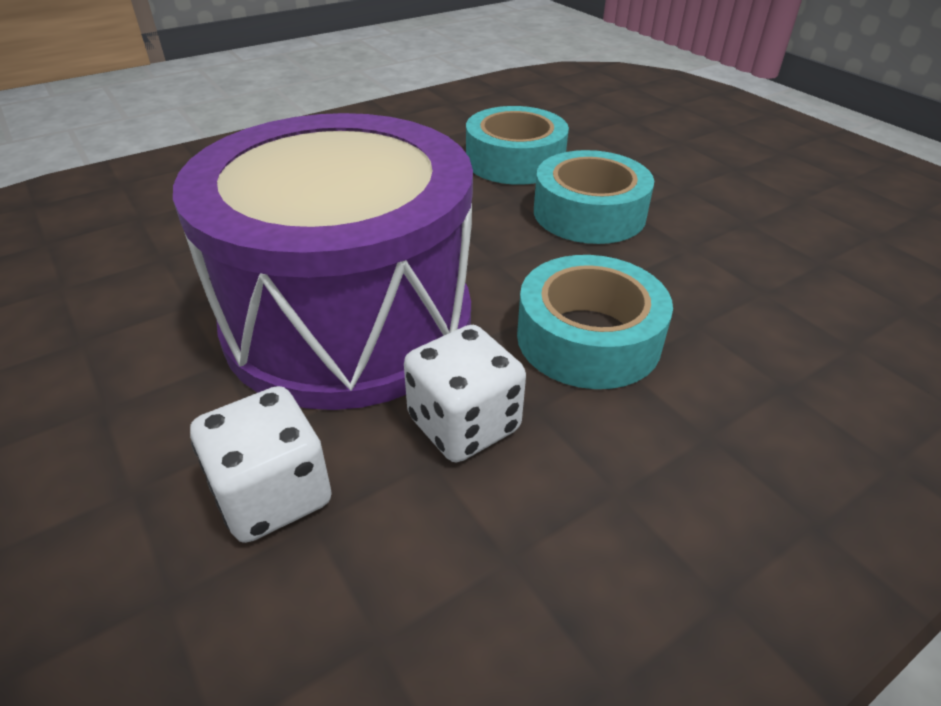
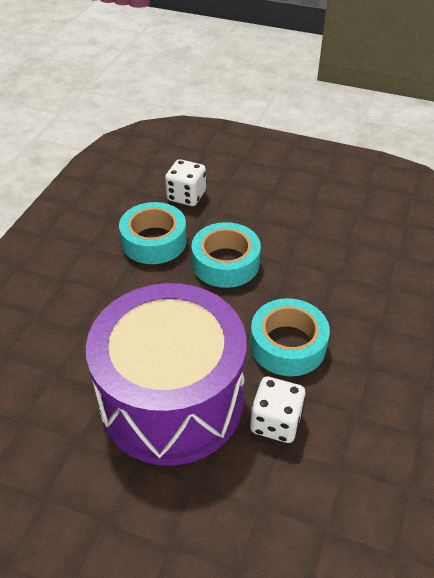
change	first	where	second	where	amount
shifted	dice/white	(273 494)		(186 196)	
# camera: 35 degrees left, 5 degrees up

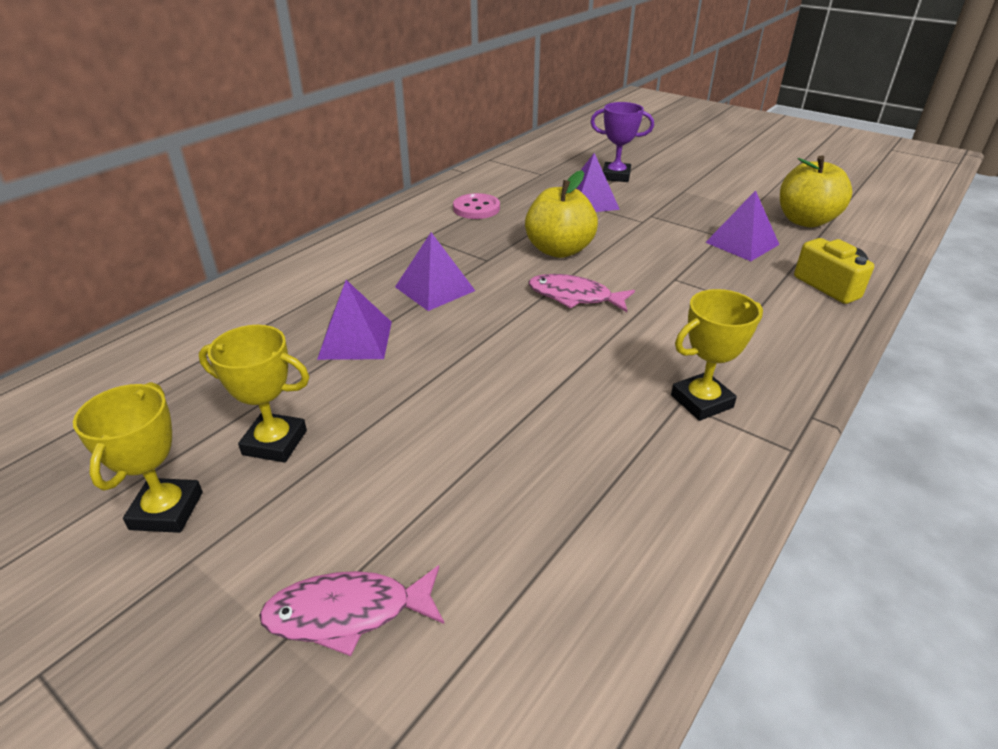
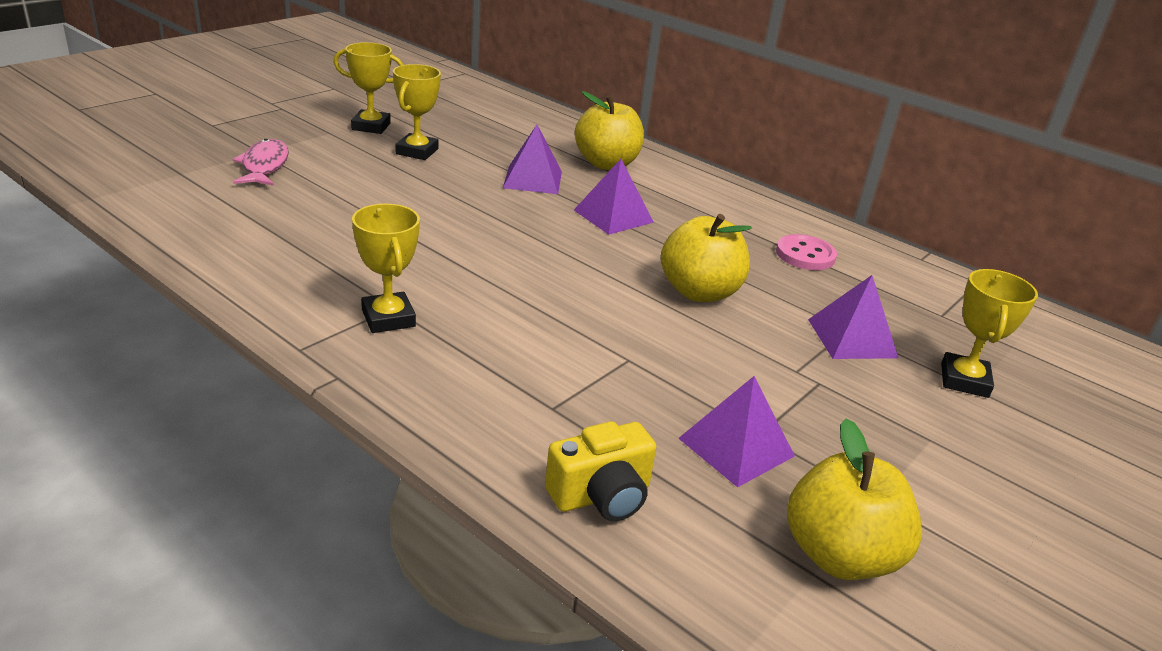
change	first	where	second	where	amount
gone	fish/pink	(574 297)			
new			apple/yellow	(606 164)	
repainted	trophy/purple	(616 176)	trophy/yellow	(964 380)	
# camera: 90 degrees right, 5 degrees down

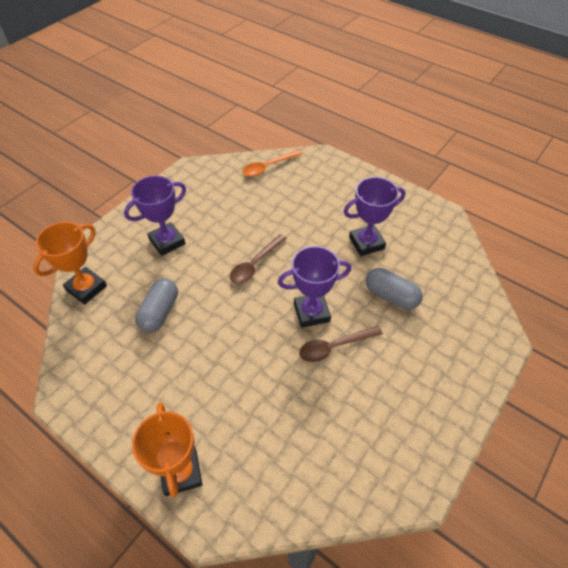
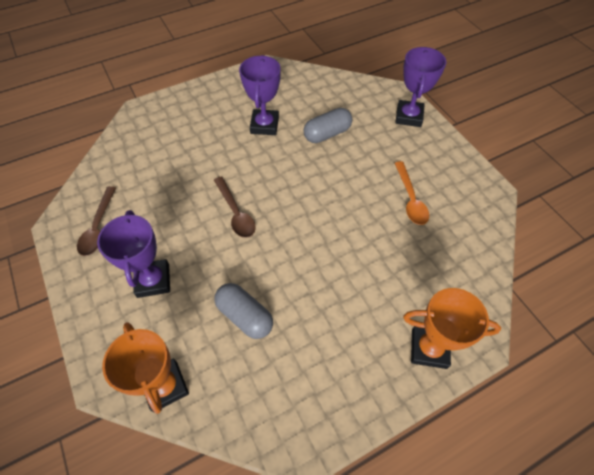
change	first	where	second	where	amount
shifted	spoon/orange	(268 167)		(410 199)	
shifted	trophy/purple	(311 312)		(408 116)	
shifted	spoon/brown	(334 347)		(98 227)	
# camera: 65 degrees left, 5 degrees up

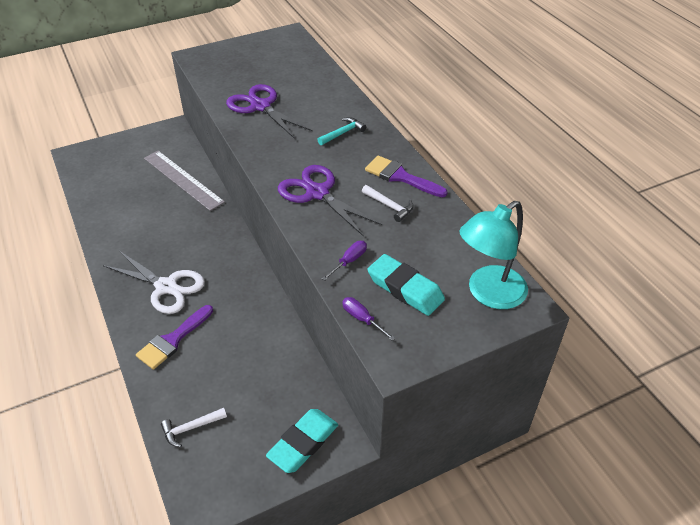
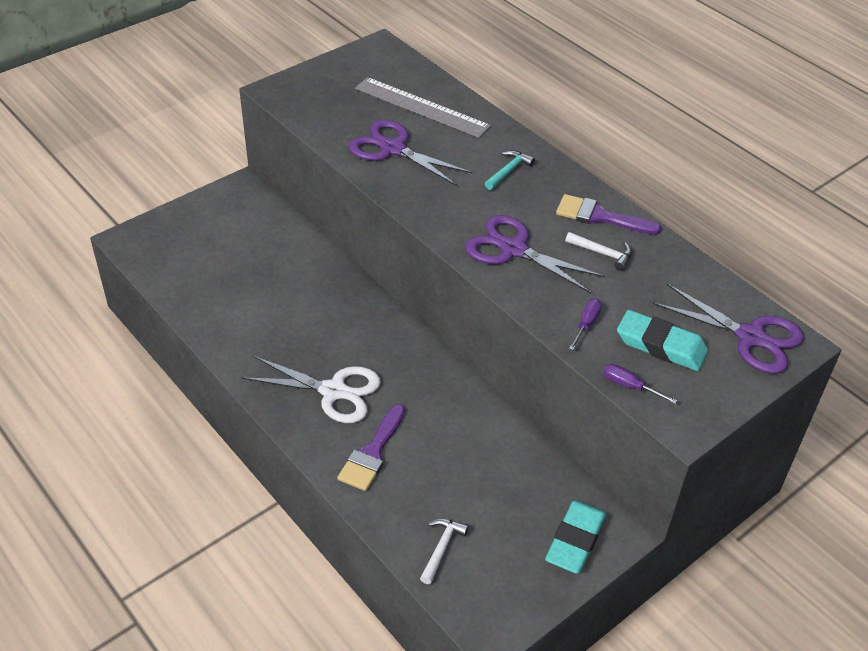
change	first	where	second	where	amount
shifted	ruler/grey	(183 180)		(421 107)	
swapped	lamp/turquoise	(488 294)	scissors/purple	(750 337)	
rotated	hammer/white	(191 428)		(441 548)	150 degrees clockwise
# camera: 15 degrees left, 0 degrees up

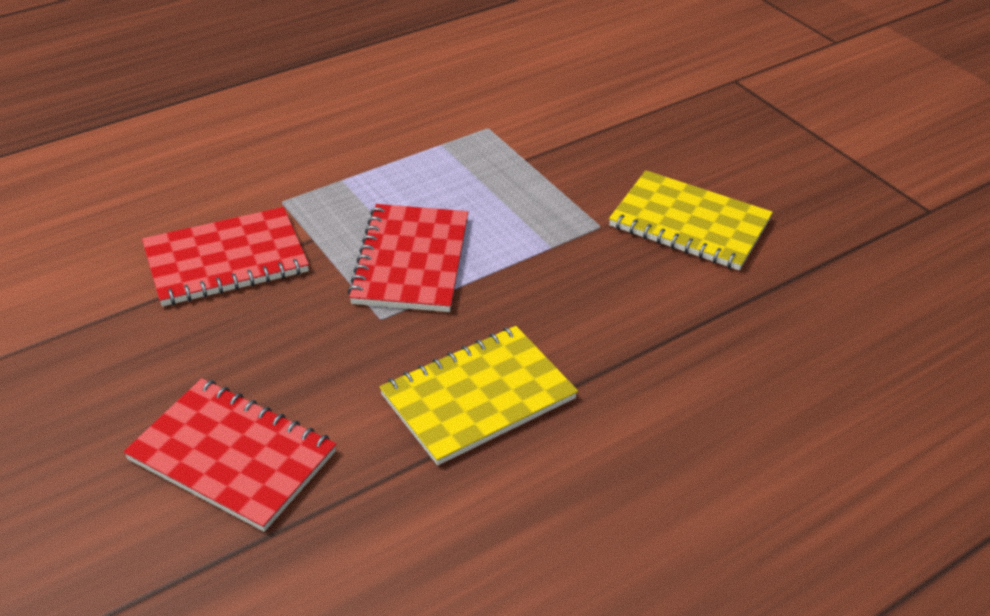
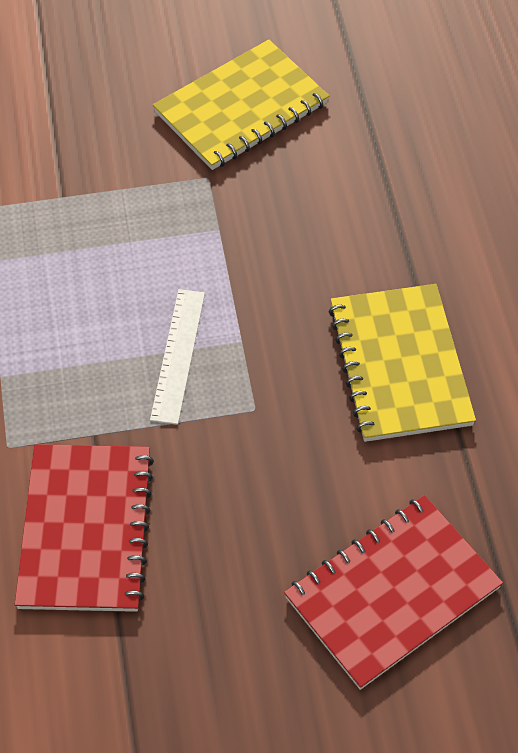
change	first	where	second	where	amount
swapped	notebook/red	(411 261)	ruler/white	(178 355)	
# camera: 65 degrees left, 15 degrees up

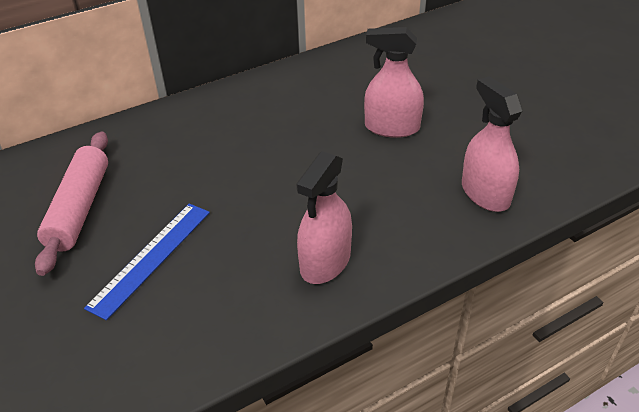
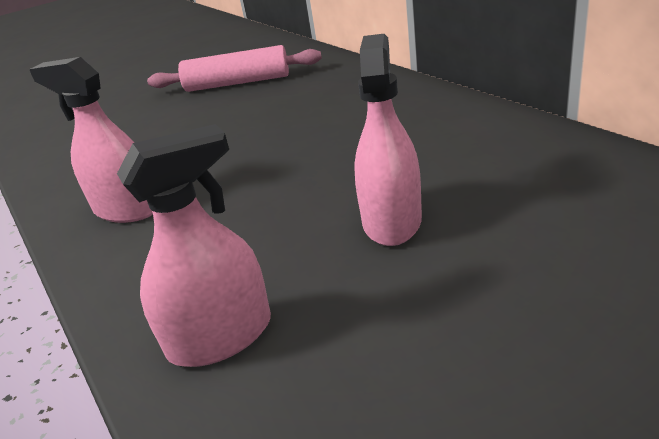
change	first	where	second	where	amount
gone	ruler/blue	(151 258)			
# camera: 90 degrees right, 10 degrees down

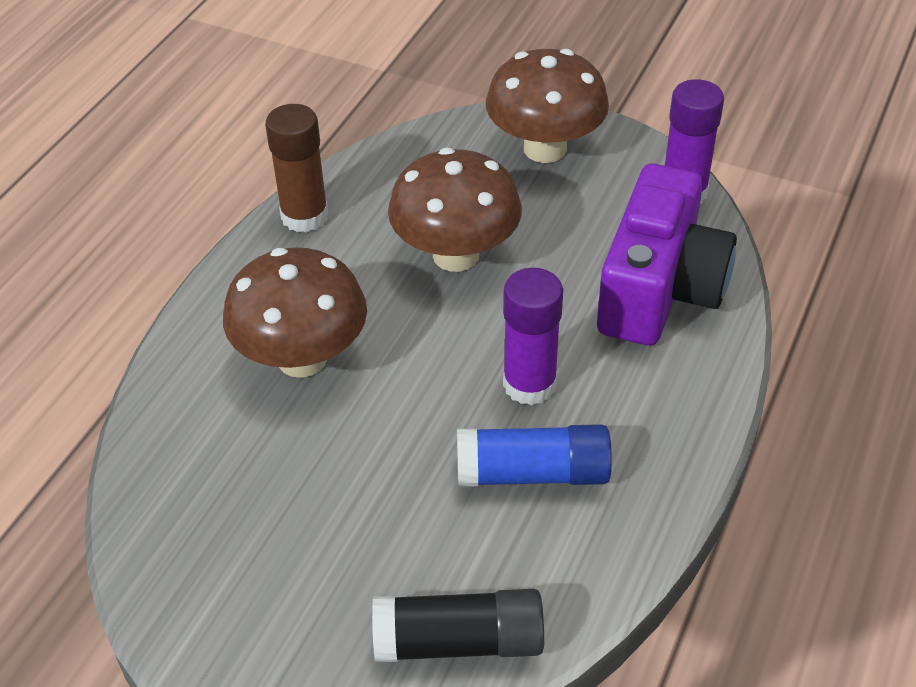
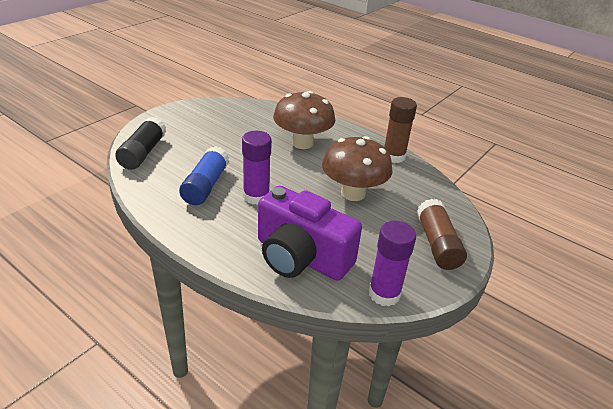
change	first	where	second	where	amount
swapped	mushroom/brown	(545 149)	glue stick/brown	(437 244)	
# camera: 100 degrees right, 10 degrees down

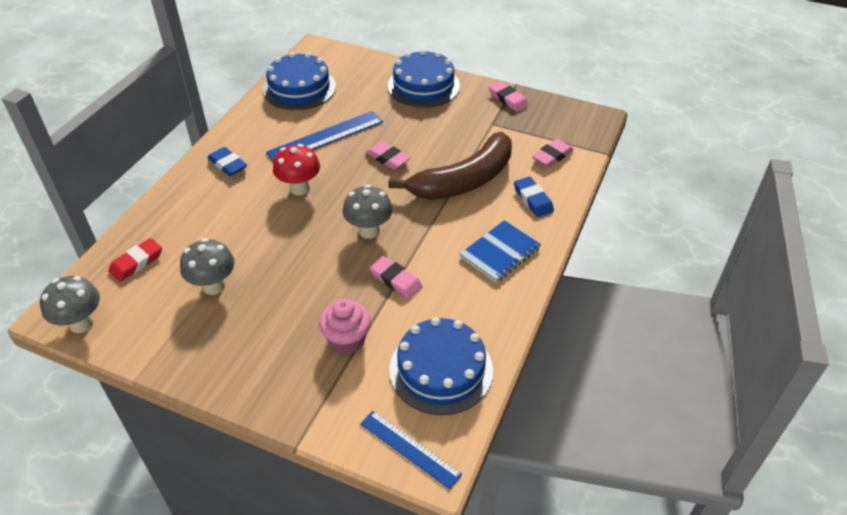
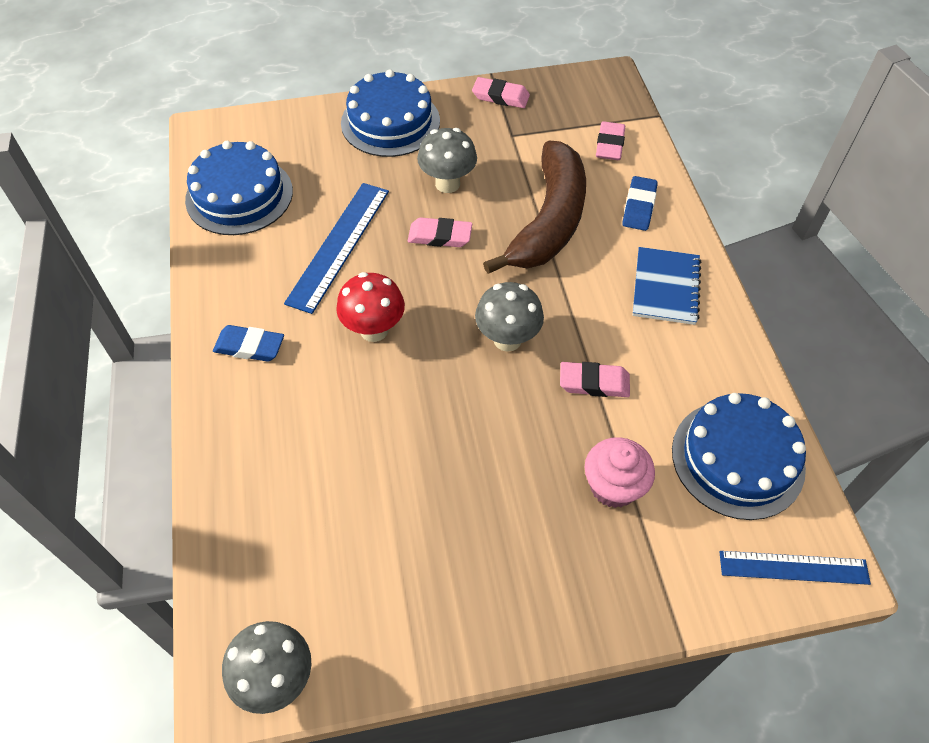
change	first	where	second	where	amount
gone	eraser/red	(136 262)			
shifted	mushroom/grey	(213 286)		(447 184)	
rotated	eraser/blue	(533 199)		(639 207)	75 degrees clockwise
# camera: 35 degrees left, 10 degrees up

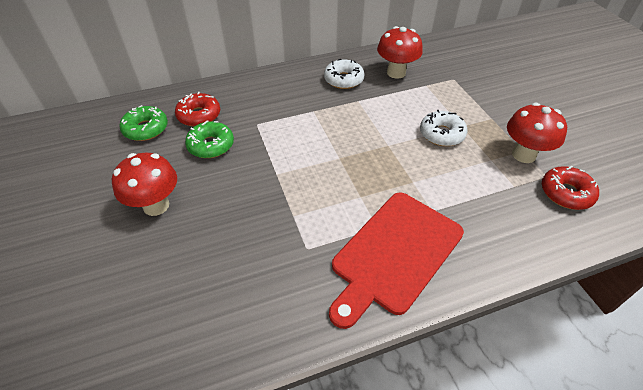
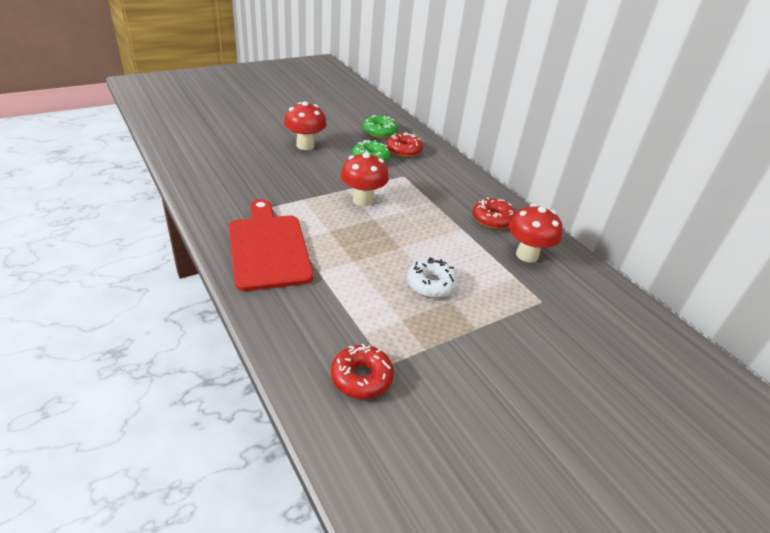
change	first	where	second	where	amount
shifted	mushroom/red	(523 155)		(362 200)	
repainted	donut/white	(343 80)	donut/red	(492 219)	
rotated	cutting board/red	(394 253)		(268 248)	45 degrees clockwise
# camera: 75 degrees right, 10 degrees down

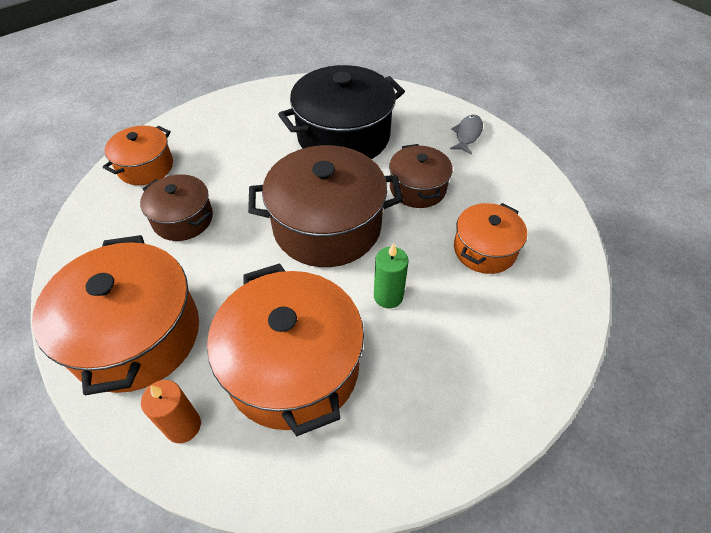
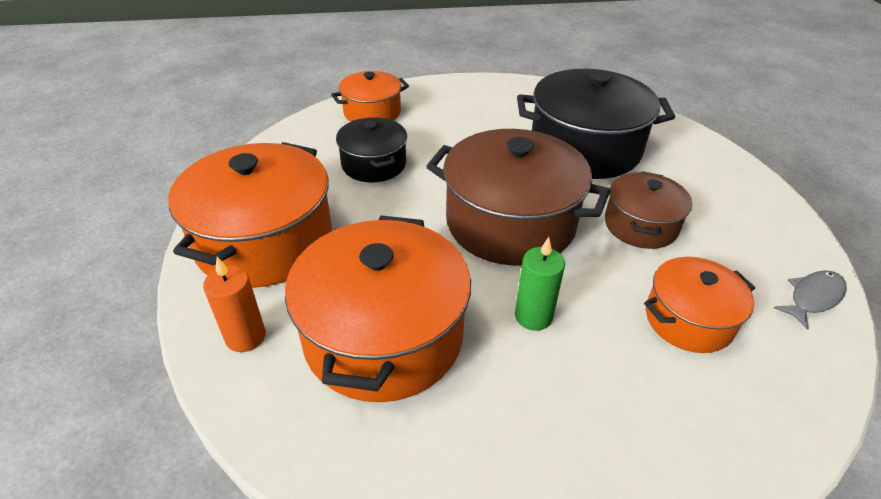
change	first	where	second	where	amount
shifted	fish/grey	(467 134)		(813 298)	
repainted	pot/brown	(183 219)	pot/black	(374 164)	
# camera: 30 degrees right, 10 degrees down

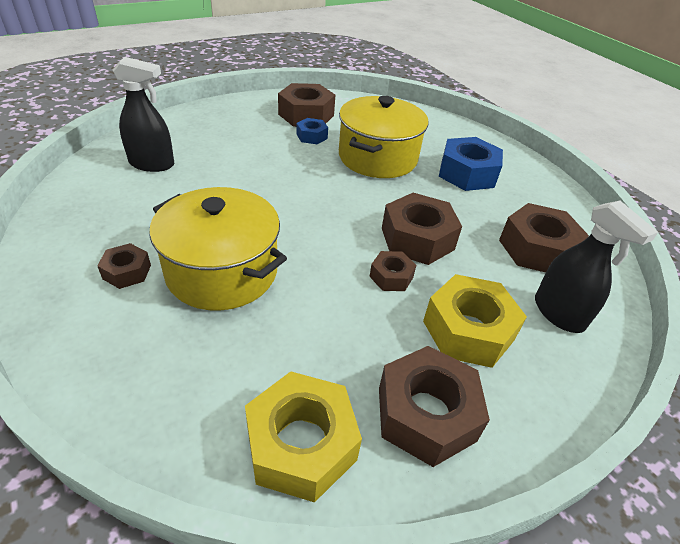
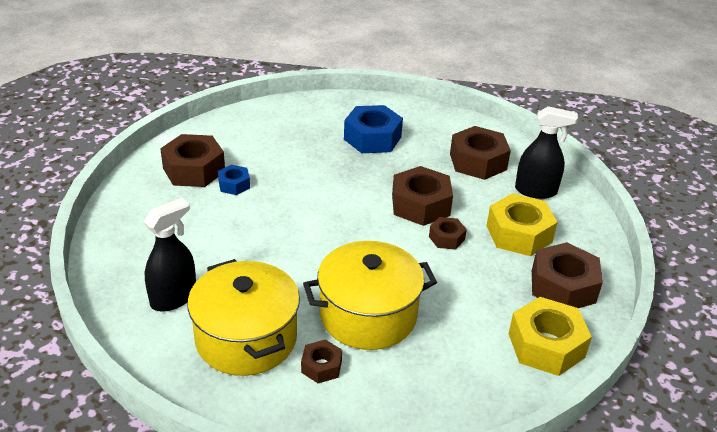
change	first	where	second	where	amount
shifted	pot/yellow	(377 158)		(246 338)	
# camera: 50 degrees left, 5 degrees down

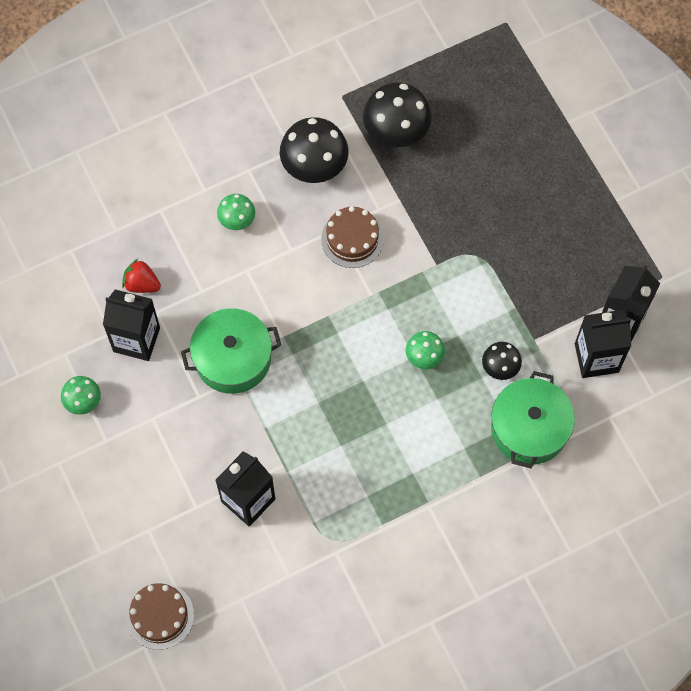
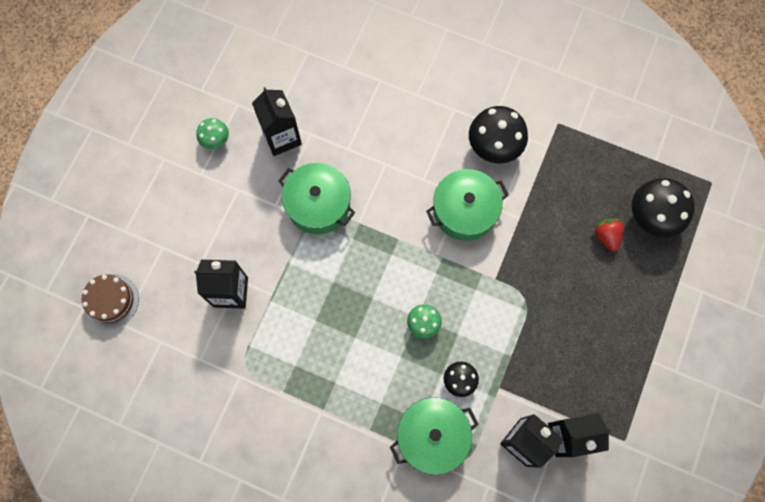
change	first	where	second	where	amount
gone	mushroom/green	(237 219)			
shifted	strawberry/red	(141 284)		(606 236)	
shifted	mushroom/black	(396 130)		(652 216)	
swapped	cake/brown	(352 239)	pot/green	(464 211)	
# camera: 50 degrees right, 5 degrees up

